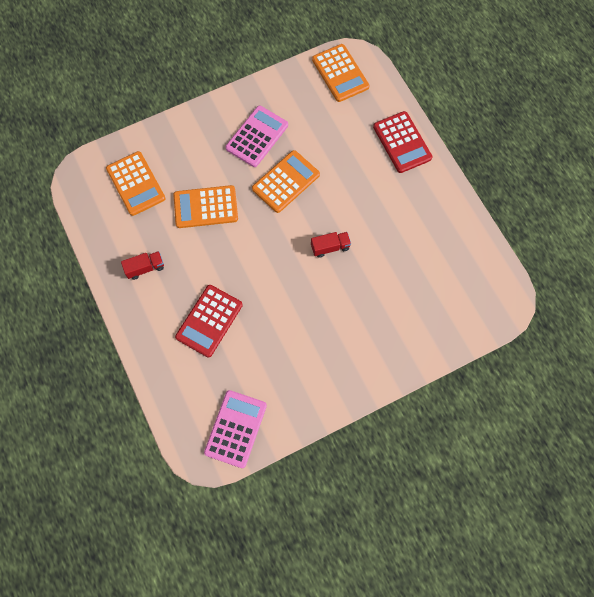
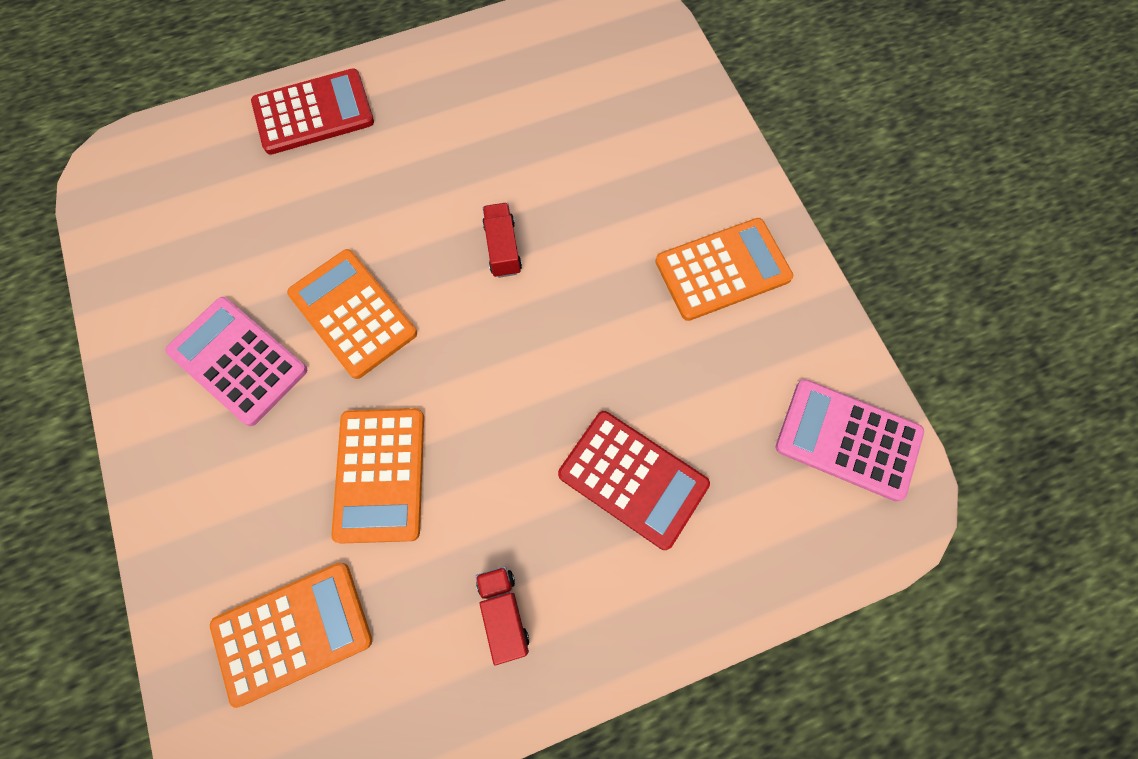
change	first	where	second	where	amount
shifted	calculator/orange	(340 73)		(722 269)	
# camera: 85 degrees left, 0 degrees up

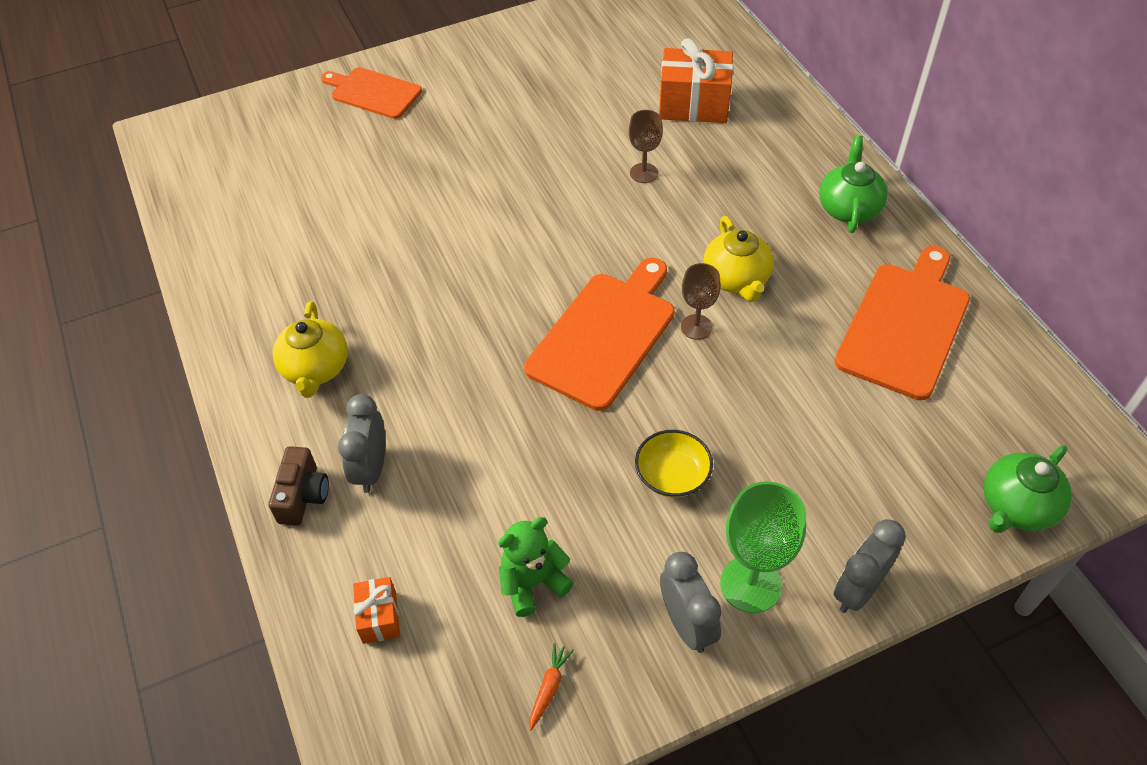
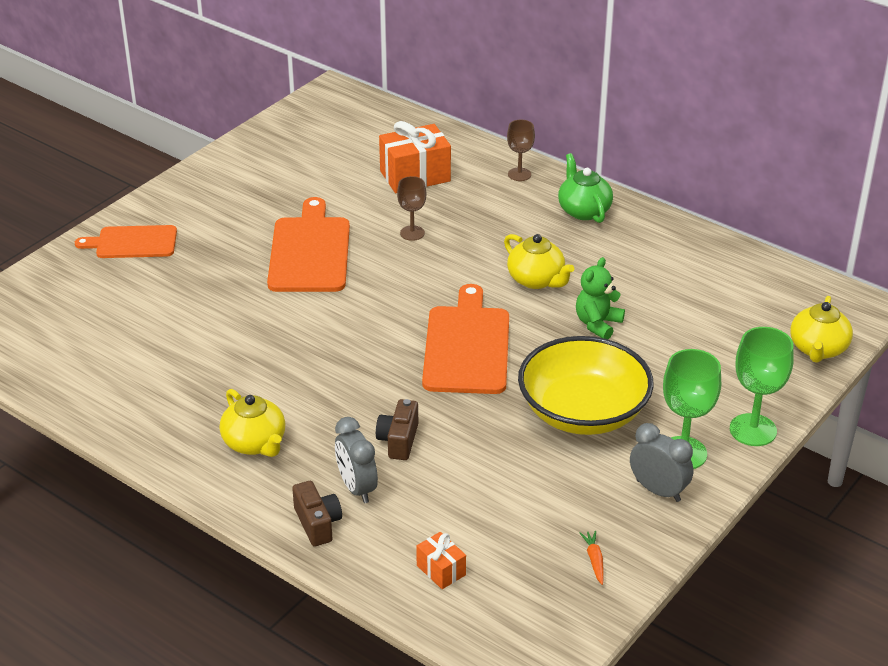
change	first	where	second	where	amount
new			camera/brown	(398 440)	
shifted	teddy bear/green	(533 583)		(597 324)	
shifted	goblet/brown	(696 327)		(519 174)	
shifted	cutting board/orange	(904 325)		(309 252)	
swapped	clock/grey	(858 589)	goblet/green	(753 430)	
repainted	teapot/green	(1016 506)	teapot/yellow	(818 349)	
scaled	bowl/yellow	(672 475)		(583 412)	x2.14
# camera: 30 degrees left, 15 degrees down

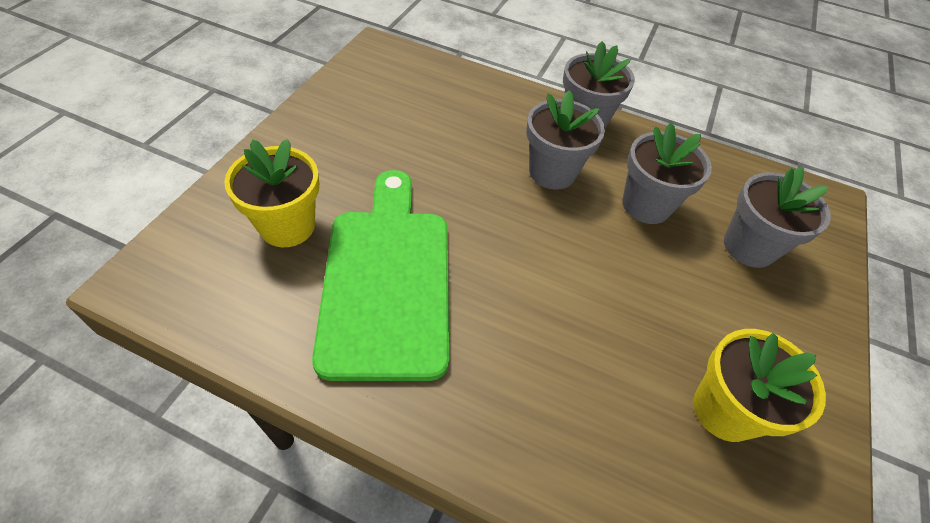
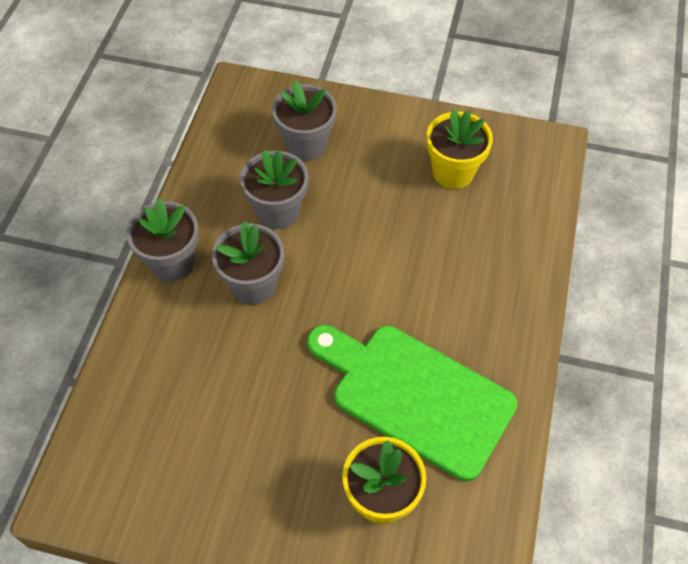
change	first	where	second	where	amount
rotated	cutting board/green	(387 280)		(415 395)	45 degrees clockwise
# camera: 95 degrees left, 5 degrees up

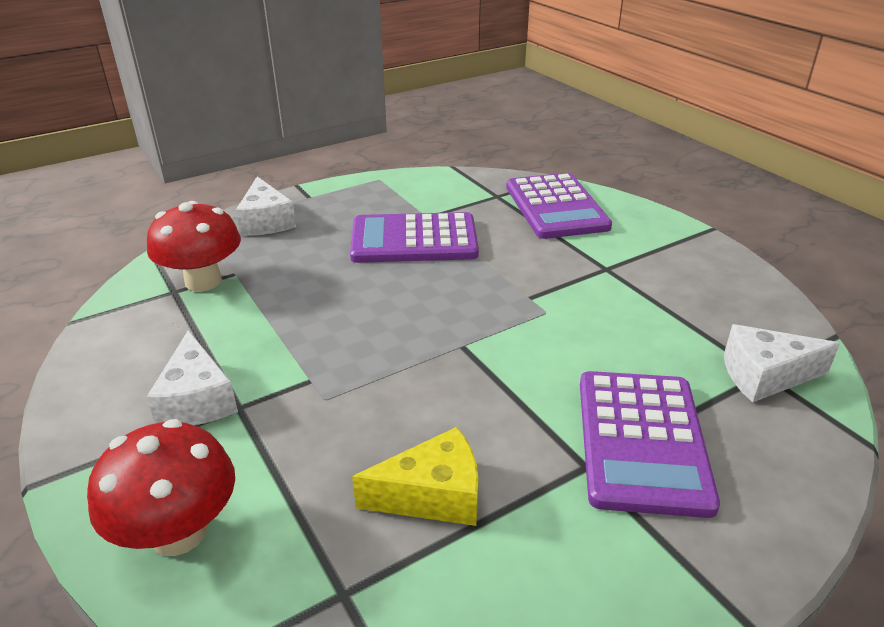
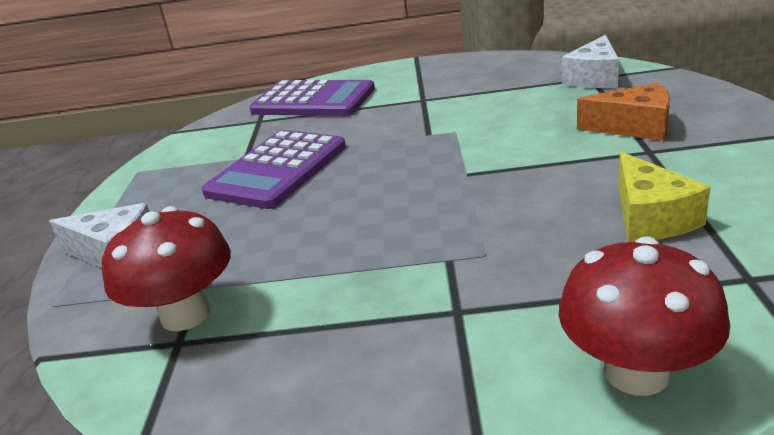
change	first	where	second	where	amount
gone	cheese/white	(197 400)			
swapped	calculator/purple	(641 441)	cheese/orange	(634 127)	
rotated	cheese/yellow	(433 495)		(651 217)	150 degrees clockwise
# camera: 55 degrees left, 5 degrees down

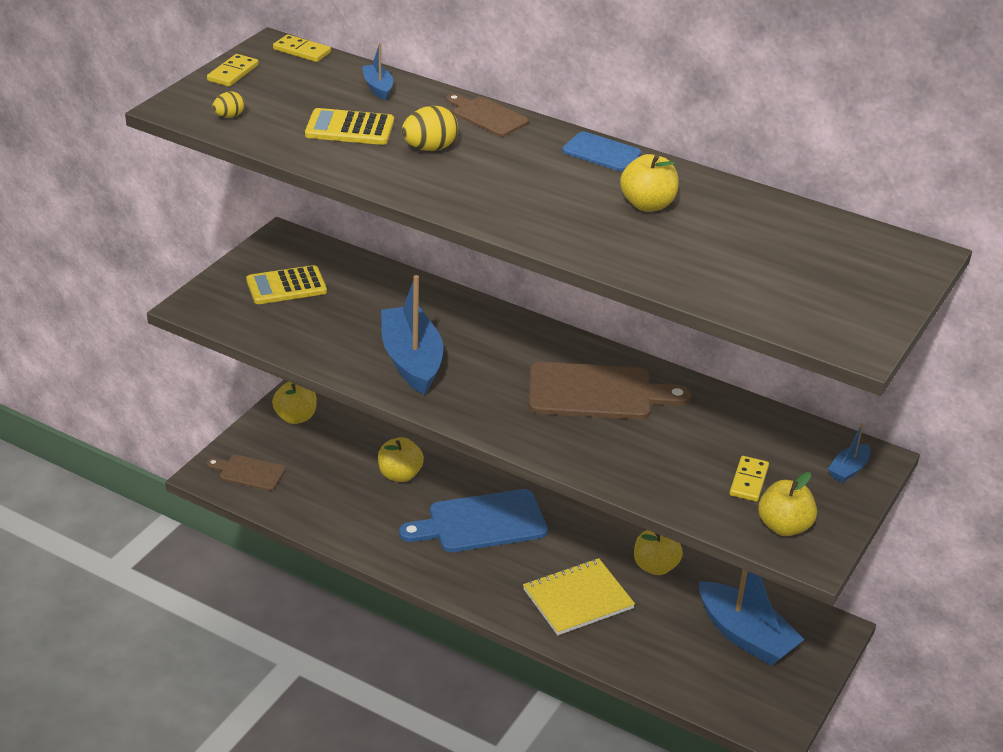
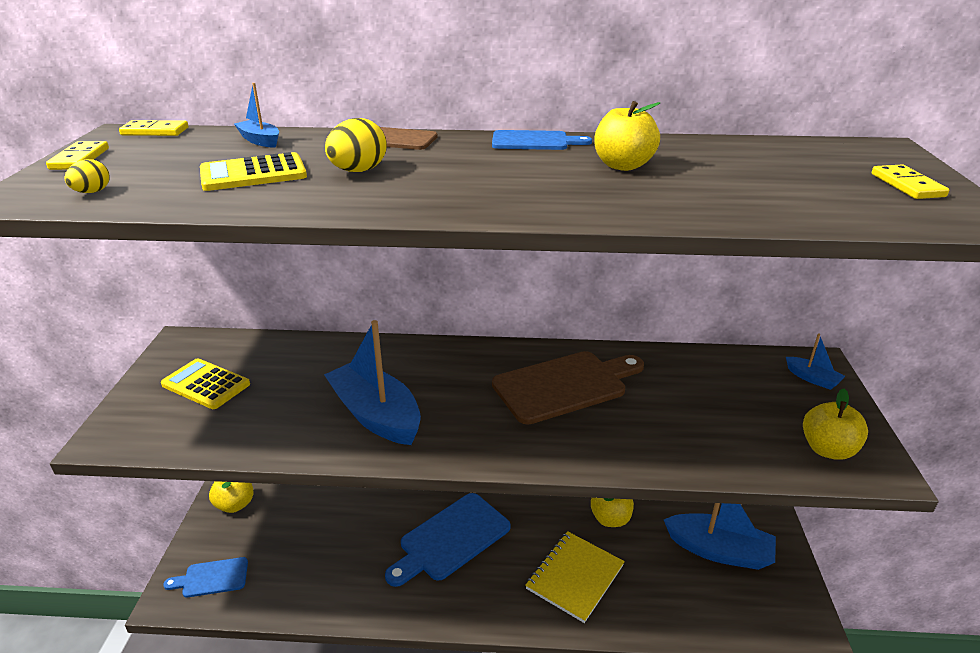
change	first	where	second	where	amount
gone	apple/yellow	(400 475)			
shifted	domino/yellow	(748 481)		(907 185)	
repainted	cutting board/brown	(249 472)	cutting board/blue	(212 578)	
rotated	calculator/yellow	(286 286)		(206 384)	75 degrees clockwise
rotated	boat/blue	(848 469)		(812 378)	60 degrees counterclockwise
# camera: 25 degrees left, 5 degrees down

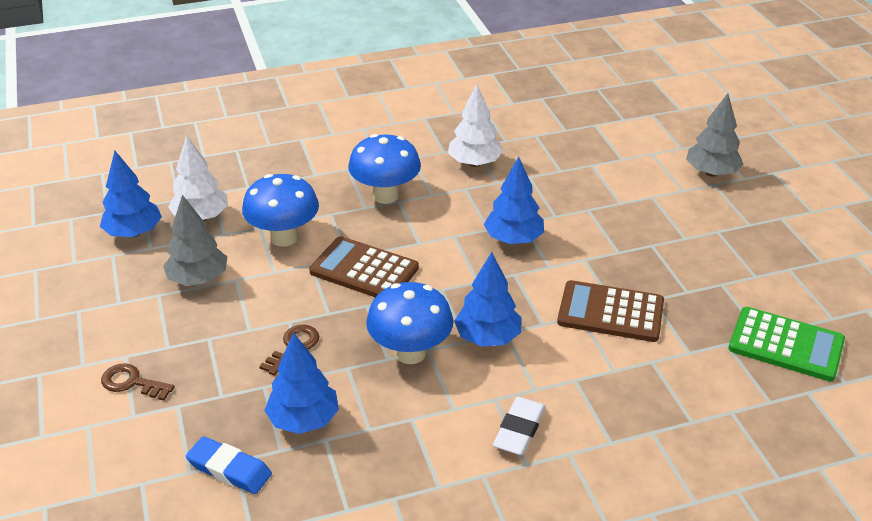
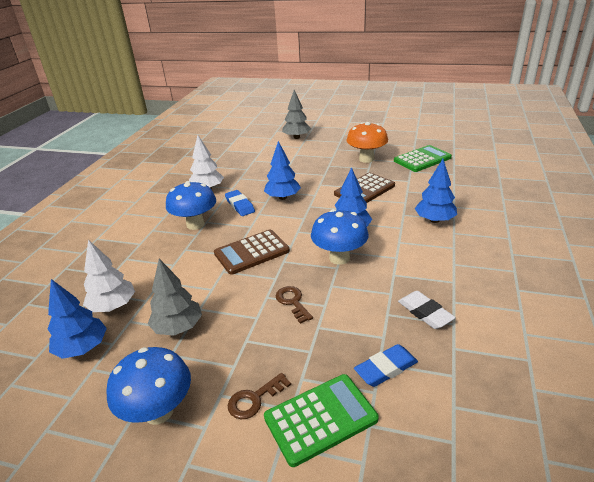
change	first	where	second	where	amount
new			eraser/blue	(240 205)	
new			calculator/green	(320 418)	
new			mushroom/orange	(366 159)	
shifted	mushroom/blue	(284 237)		(158 411)	
shifted	tree/blue	(304 420)		(434 220)	
shifted	eraser/white	(519 430)		(425 313)	
# camera: 55 degrees left, 5 degrees down

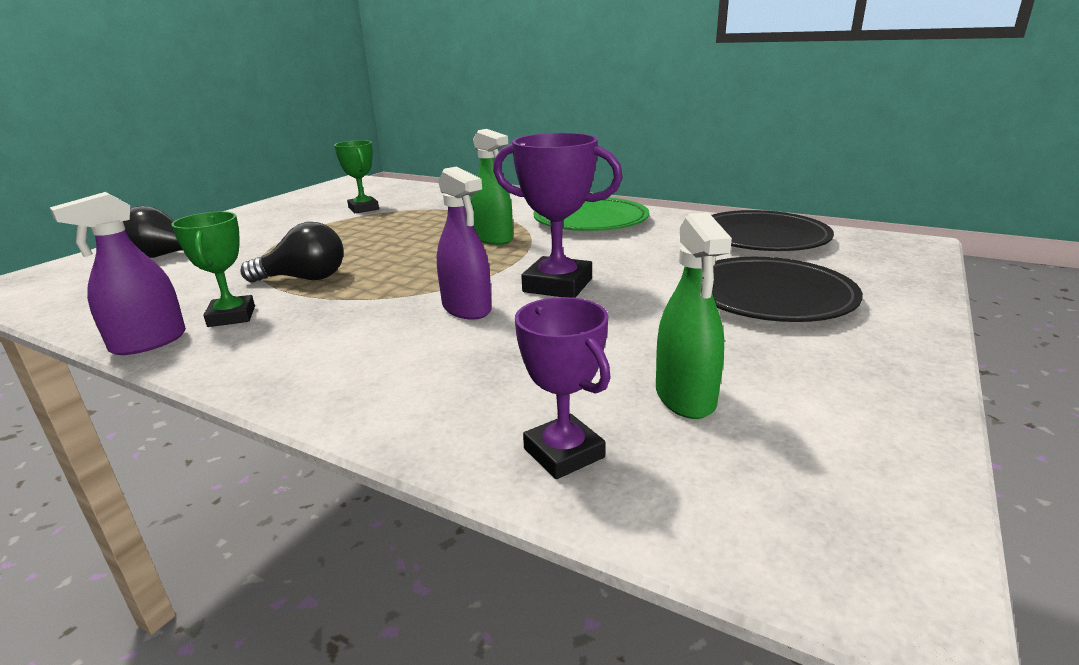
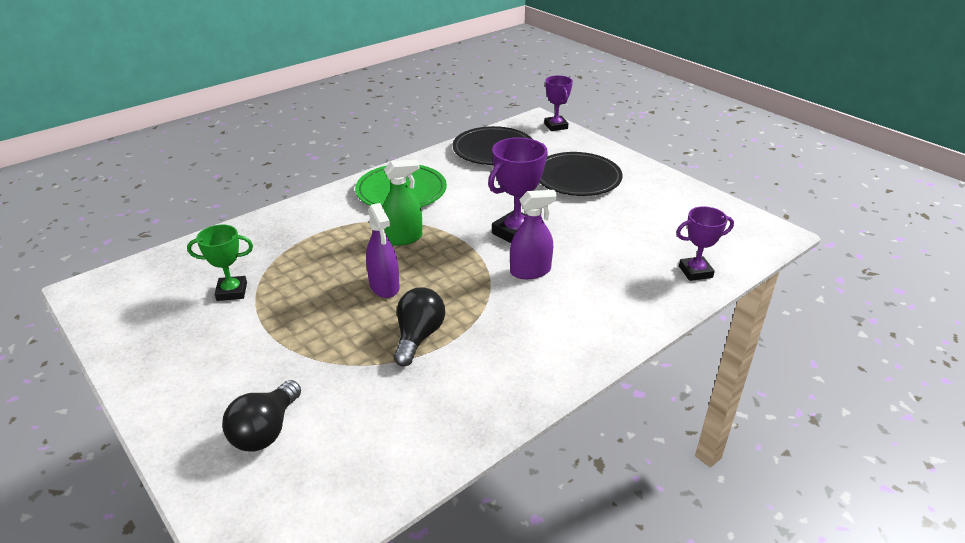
change	first	where	second	where	amount
gone	trophy/green	(232 316)			
gone	spray bottle/green	(685 397)			
new			trophy/purple	(555 126)	
shifted	spray bottle/purple	(149 342)		(384 286)	
# camera: 70 degrees left, 10 degrees up

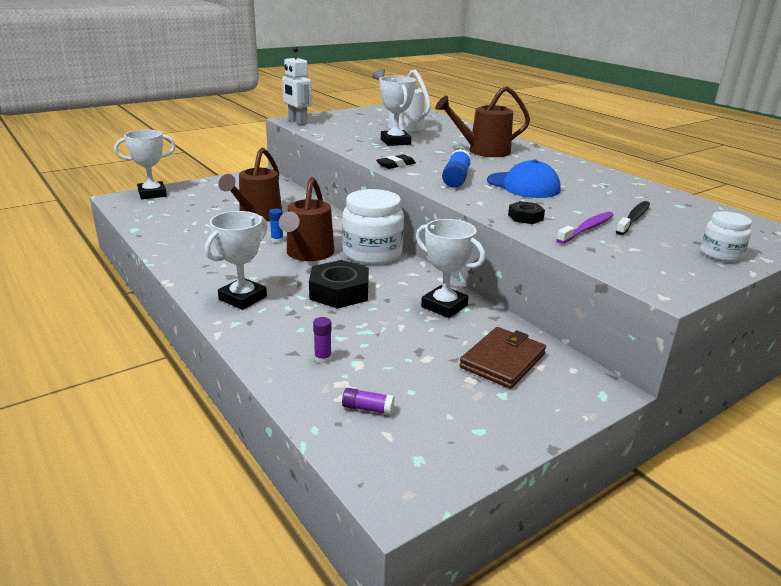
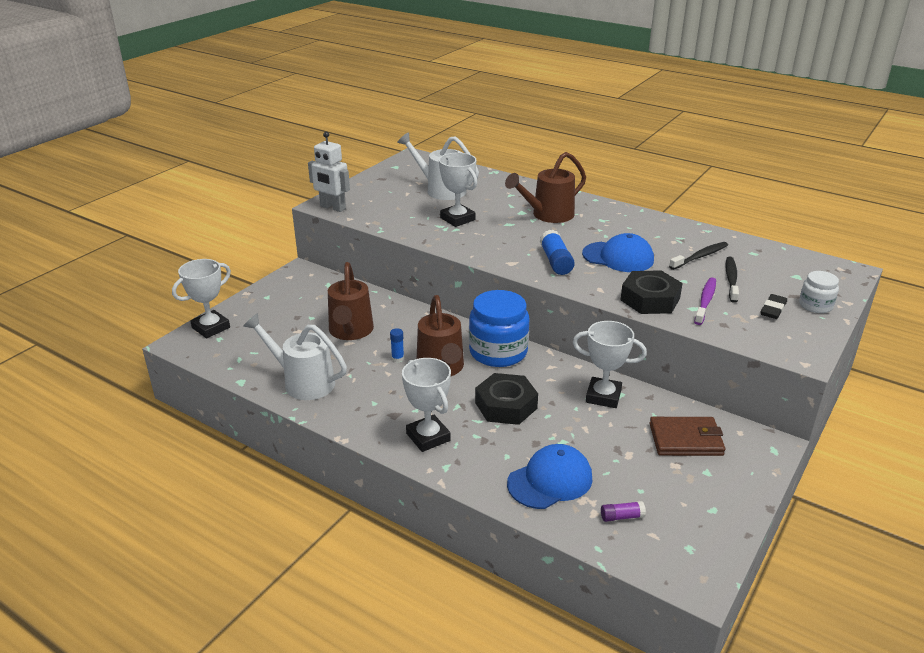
change	first	where	second	where	amount
new			watering can/white	(302 382)	
new			toothbrush/black	(700 256)	
shifted	eraser/black	(396 165)		(773 309)	
swapped	glue stick/purple	(323 358)	cap/blue	(550 480)	
repainted	jar/white	(372 253)	jar/blue	(498 352)	
rotated	trophy/white	(243 298)		(428 437)	45 degrees counterclockwise
rotated	wallet/brown	(502 361)		(686 439)	75 degrees clockwise
scaled	nut/black	(525 217)		(650 299)	x1.88
# camera: 20 degrees left, 5 degrees up

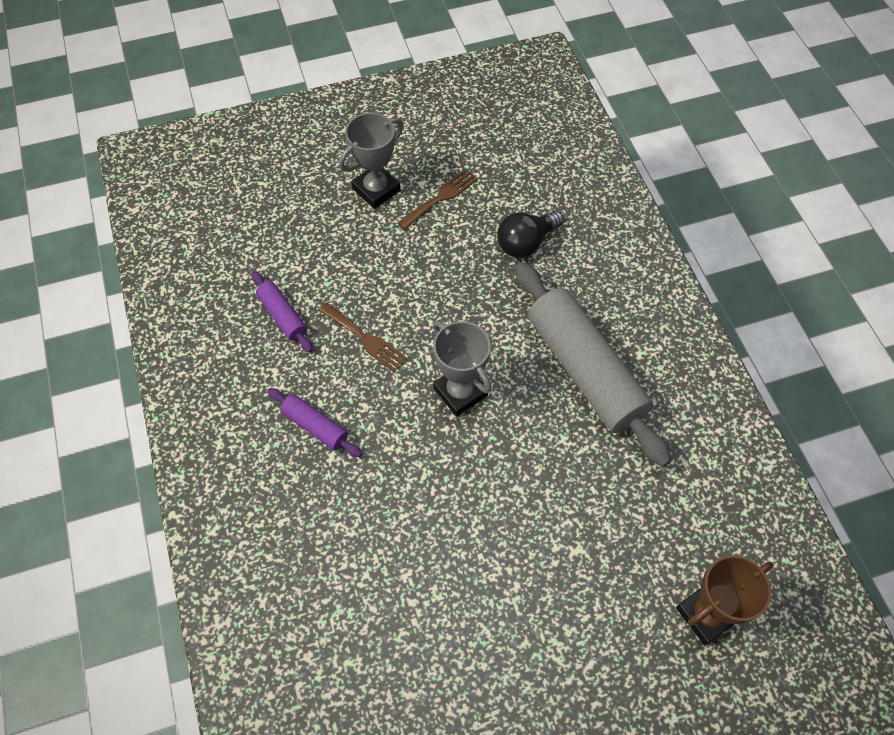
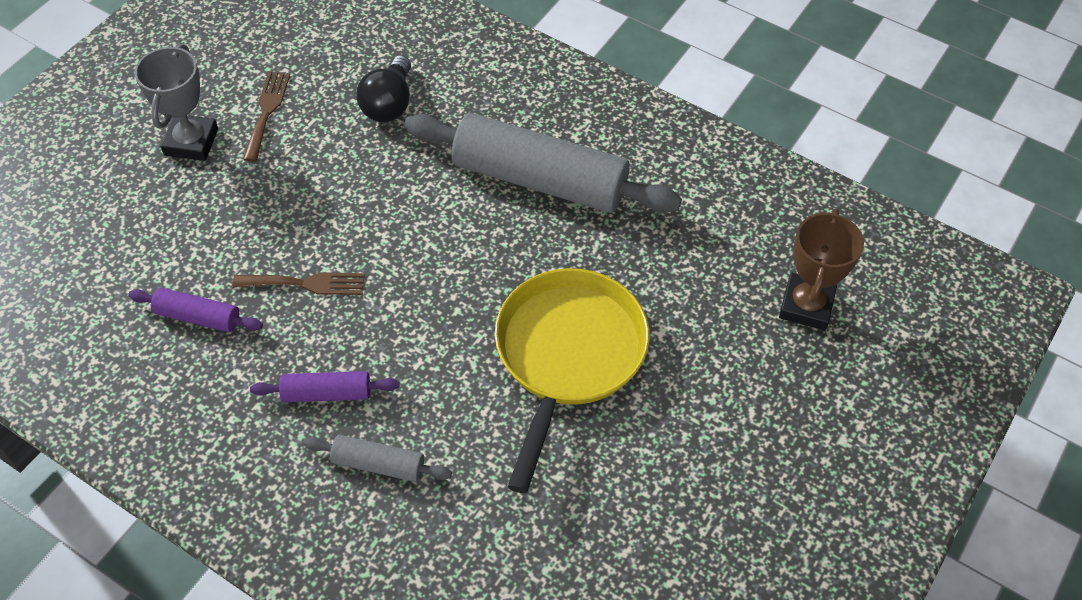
change	first	where	second	where	amount
gone	trophy/grey	(460 392)			
new			rolling pin/grey	(378 464)	
new			pan/yellow	(567 355)	
# camera: 40 degrees left, 5 degrees down

